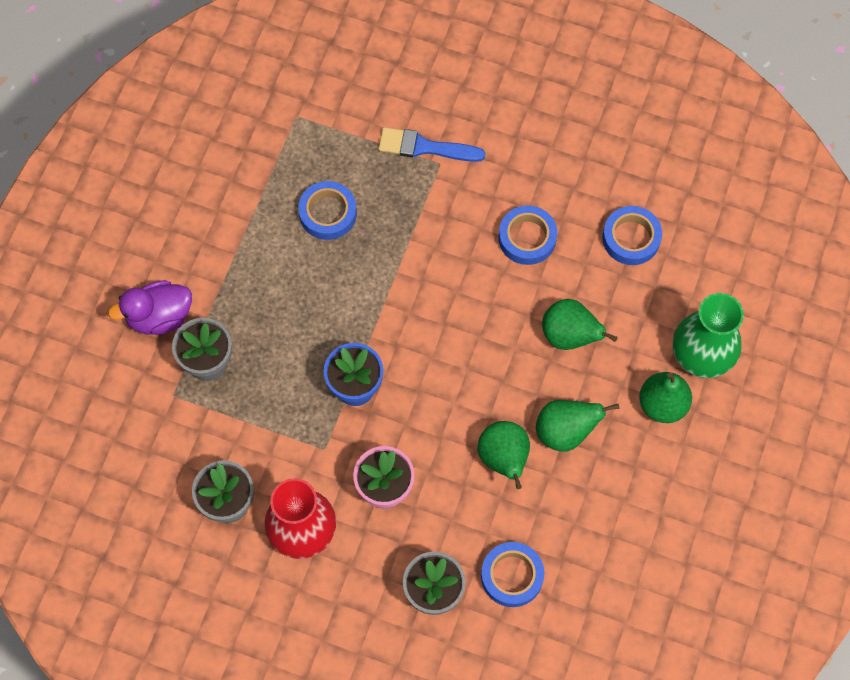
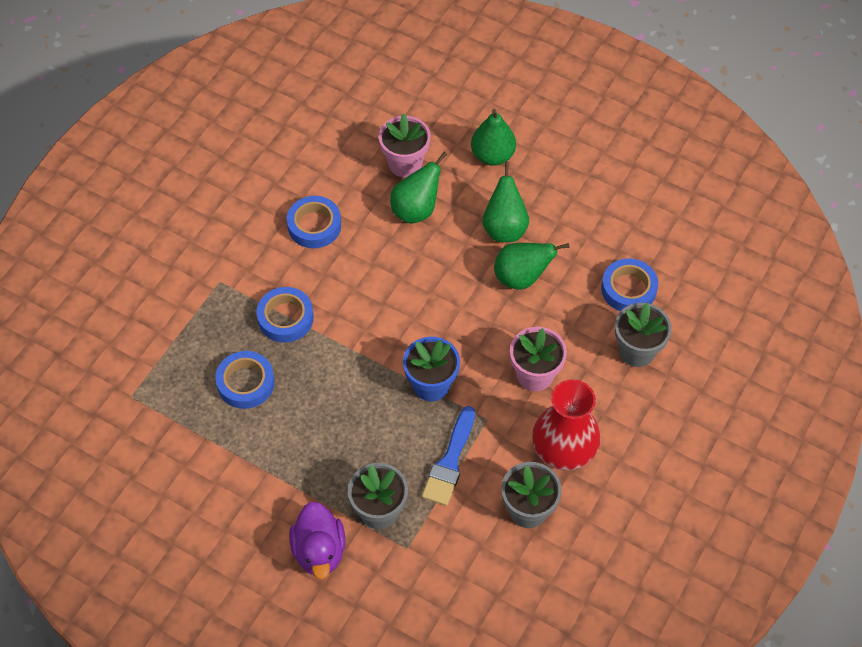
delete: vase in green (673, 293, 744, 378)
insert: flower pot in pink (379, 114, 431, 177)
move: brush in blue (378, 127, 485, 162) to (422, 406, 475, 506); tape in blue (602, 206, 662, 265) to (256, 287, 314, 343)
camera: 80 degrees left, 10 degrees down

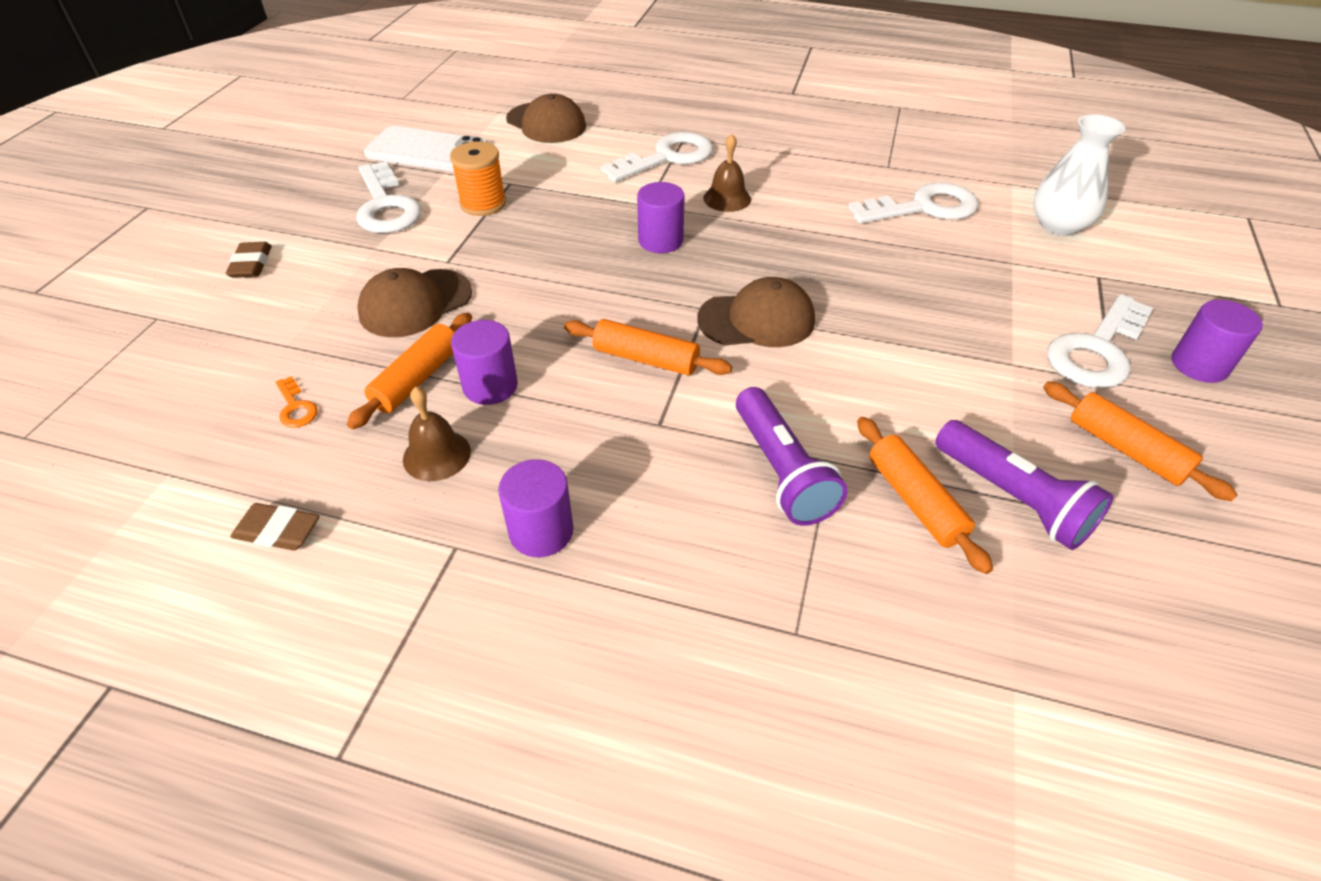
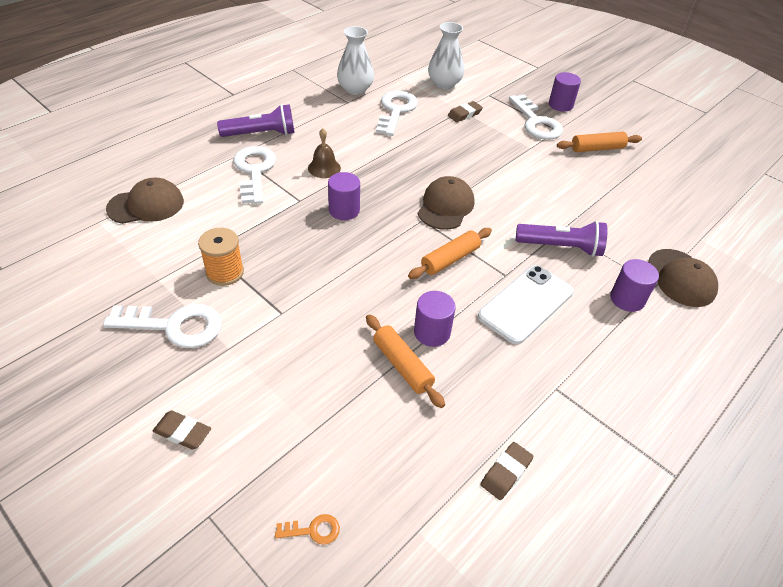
delete: bell in brown (403, 386, 471, 481); rolling pin in orange (857, 417, 993, 574)
insert: vase in white (337, 26, 374, 95); eraser in brown (448, 101, 483, 122)
move: key in orange (276, 376, 318, 428) to (275, 514, 340, 545); cap in brown (357, 268, 472, 337) to (648, 249, 718, 307); phone in white (364, 126, 488, 172) to (478, 265, 574, 345); cylinder in purple (498, 459, 574, 557) to (610, 259, 659, 312); flashlight in purple (935, 420, 1114, 550) to (217, 104, 295, 137)
camera: 65 degrees left, 0 degrees up

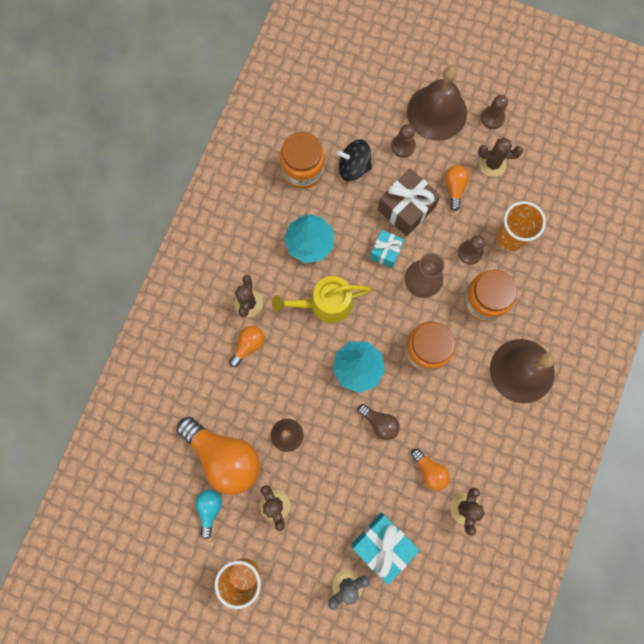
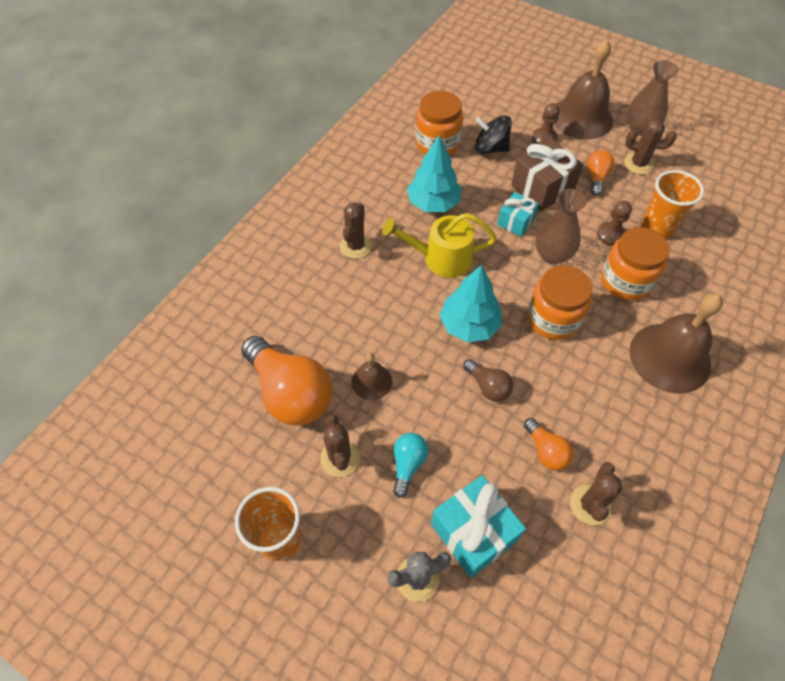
delete: light bulb in orange (229, 326, 264, 367)
move: light bulb in turquoise (195, 490, 222, 539) to (393, 433, 428, 498)
replace: pawn in brown (481, 95, 508, 129) to vase in brown (626, 60, 679, 136)
camera: 10 degrees right, 20 degrees down

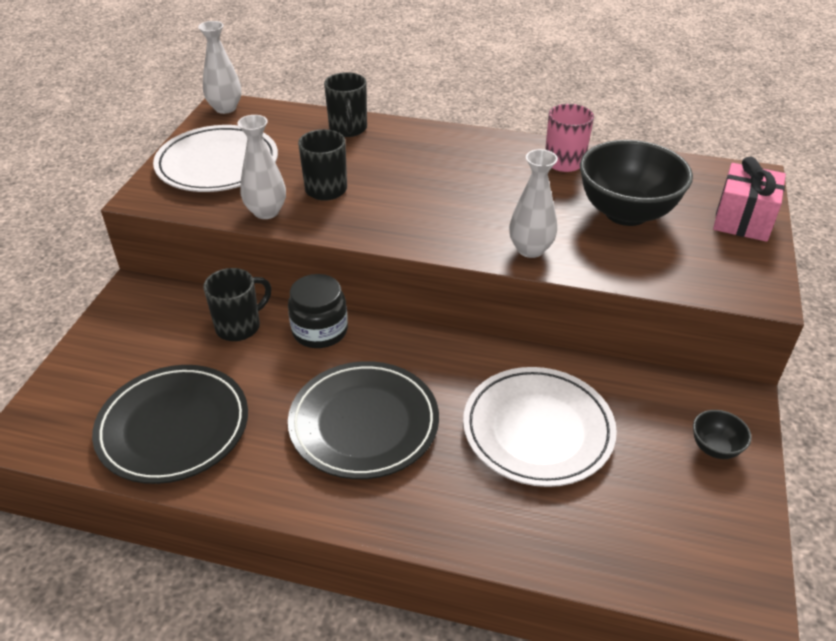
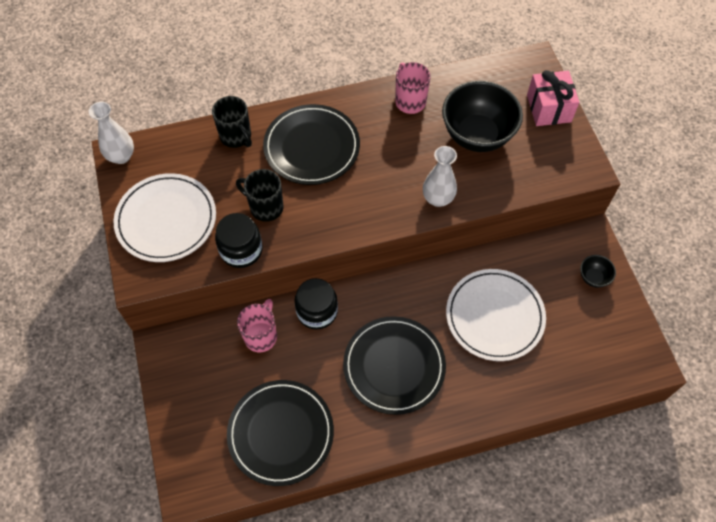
insert: plate in black (263, 104, 360, 185)
replace: vase in white (237, 115, 286, 219) to jar in black (215, 213, 262, 268)
recolor: mug in black (203, 268, 271, 341) to mug in pink (237, 299, 277, 352)
camera: 30 degrees left, 20 degrees up

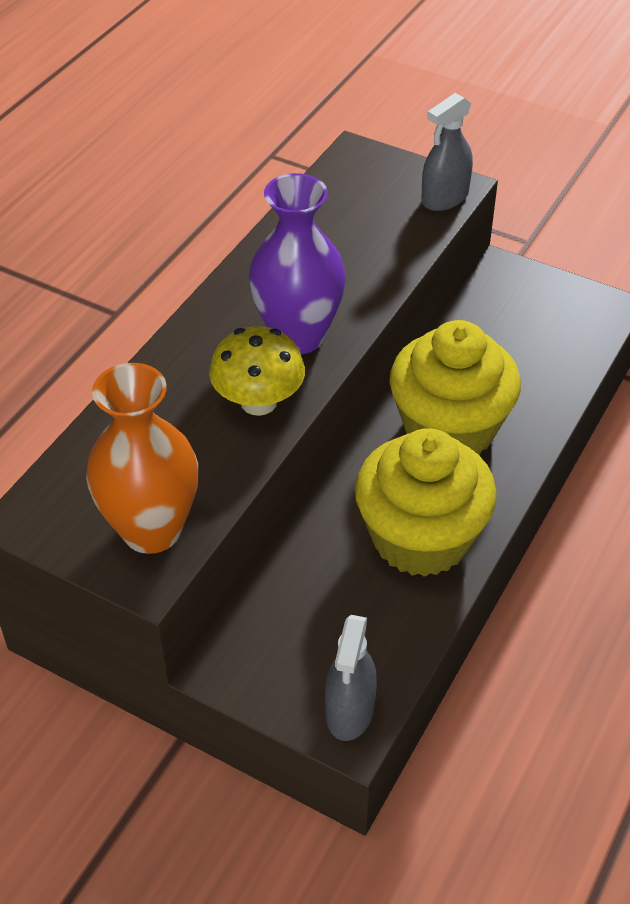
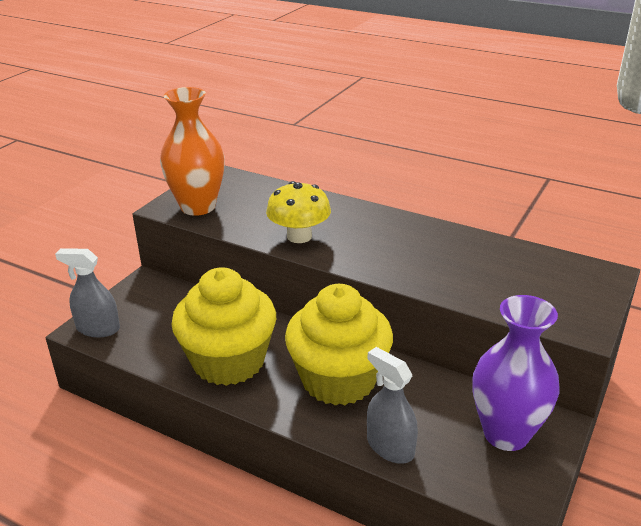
move: vase in purple (249, 173, 346, 354) to (472, 295, 560, 451); spray bottle in grey (421, 93, 473, 211) to (367, 347, 418, 463)
camera: 90 degrees right, 15 degrees down

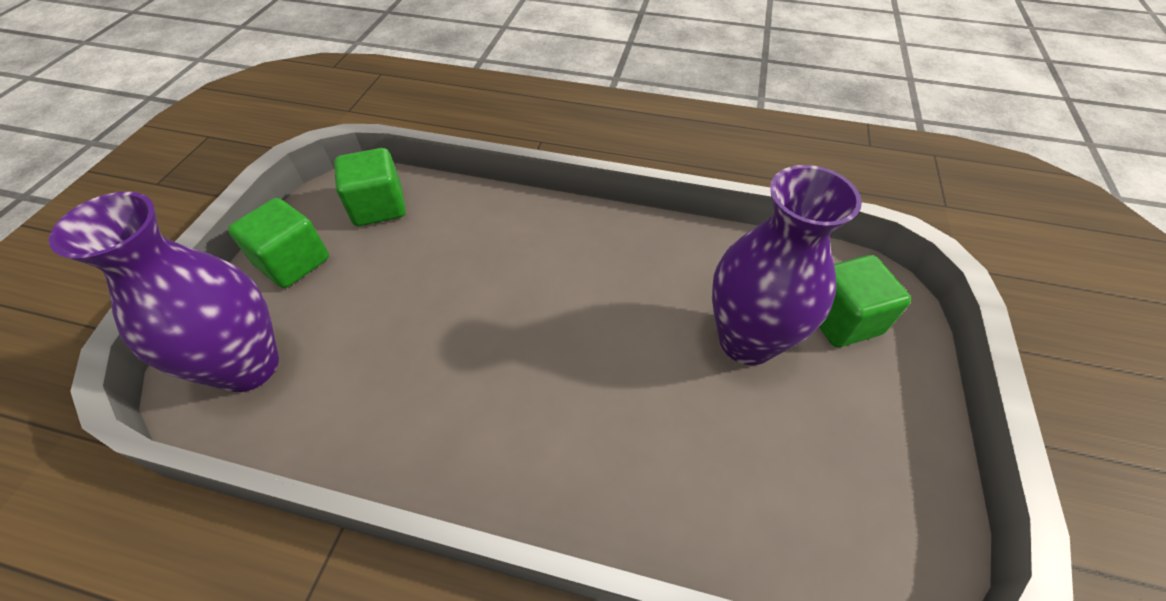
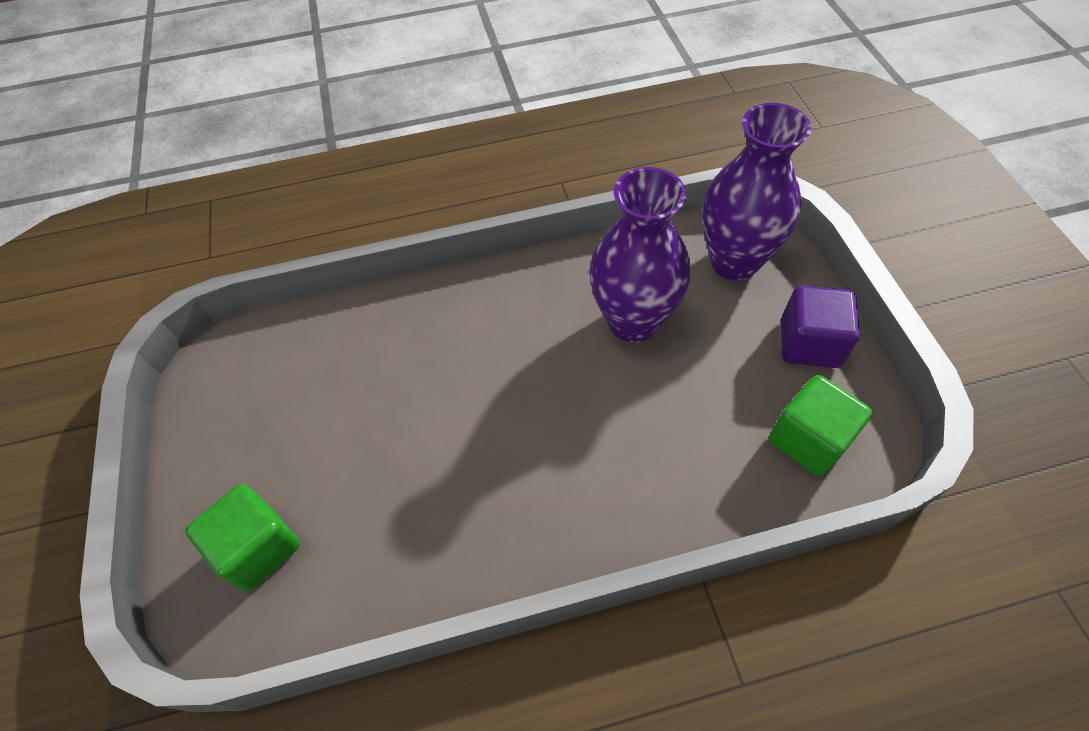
move: vase in purple (712, 165, 862, 365) to (589, 167, 690, 343)
recolor: cube in green (228, 198, 329, 288) to cube in purple (781, 286, 860, 368)
camera: 155 degrees right, 5 degrees up

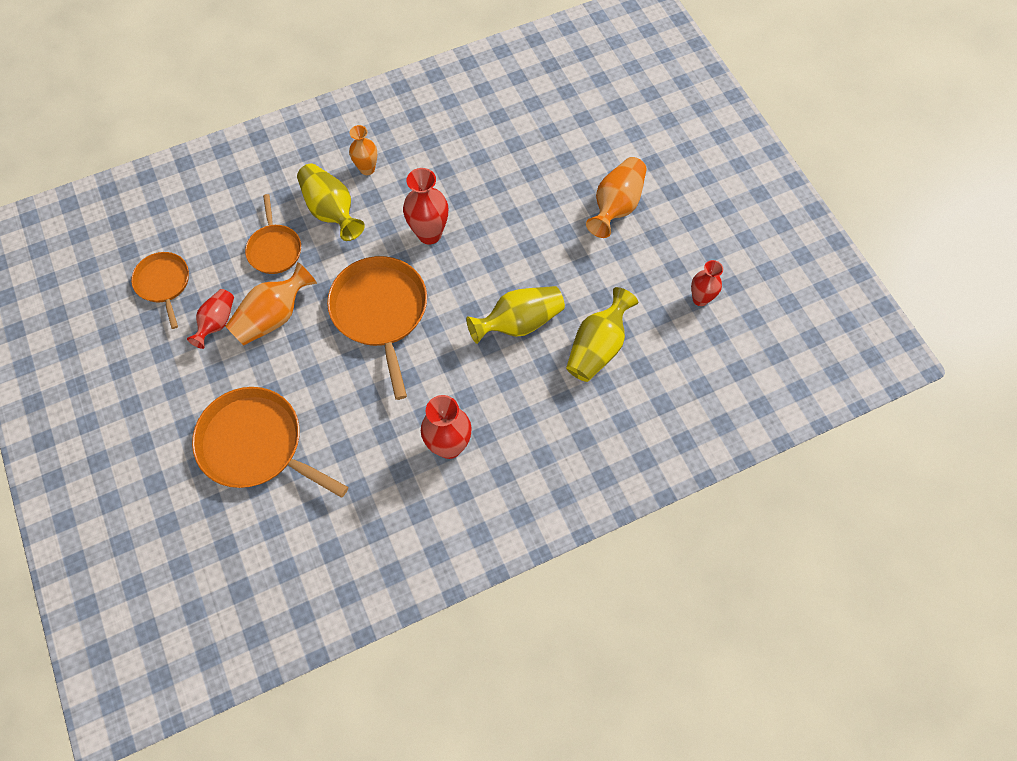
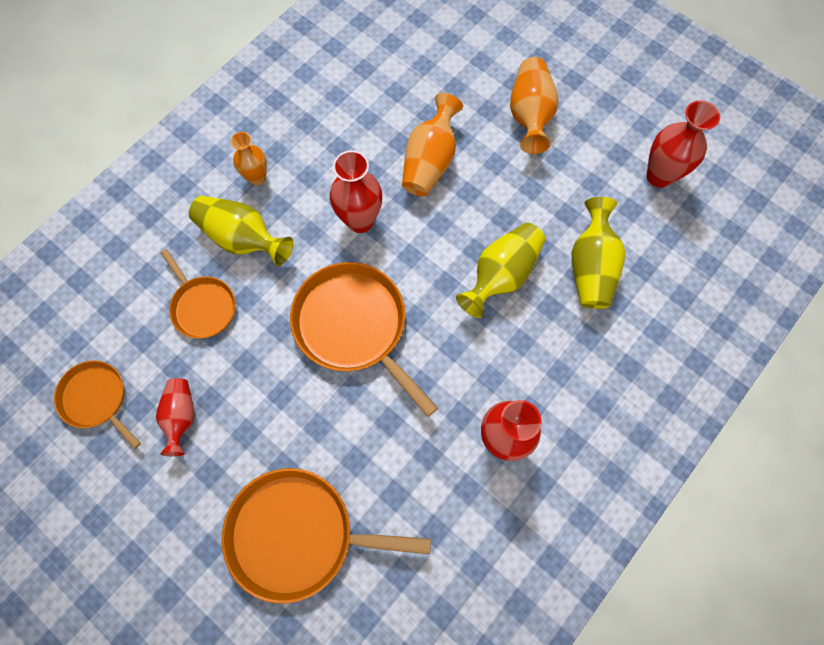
move: vase in orange (225, 262, 317, 346) to (402, 93, 463, 196)
resize: vase in red (691, 260, 723, 306) = (646, 100, 720, 188) x1.54
camera: 25 degrees left, 5 degrees up

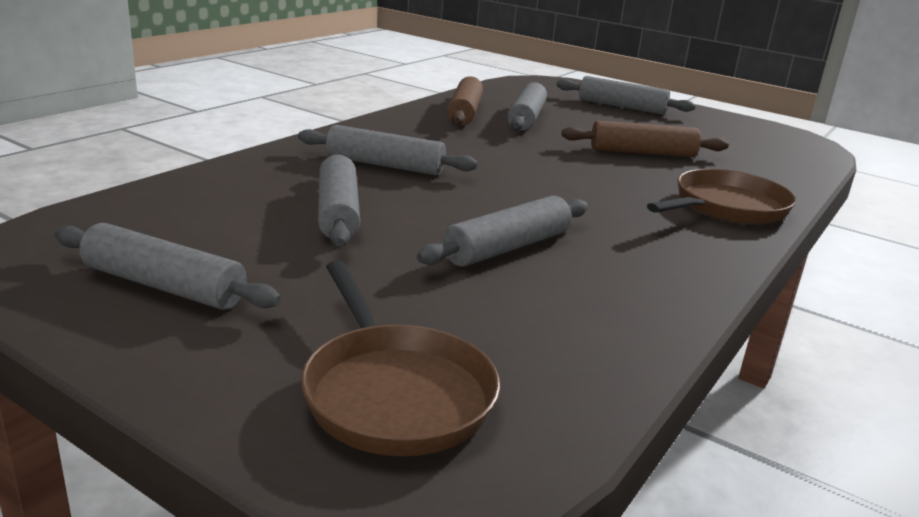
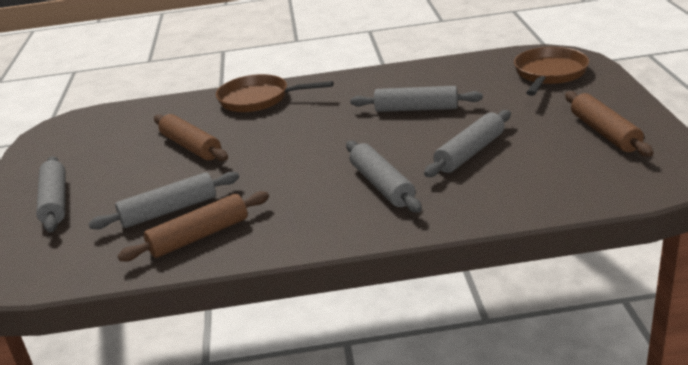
recolor: rolling pin in grey (55, 223, 281, 310) to rolling pin in brown (565, 91, 653, 157)
camera: 125 degrees left, 5 degrees up

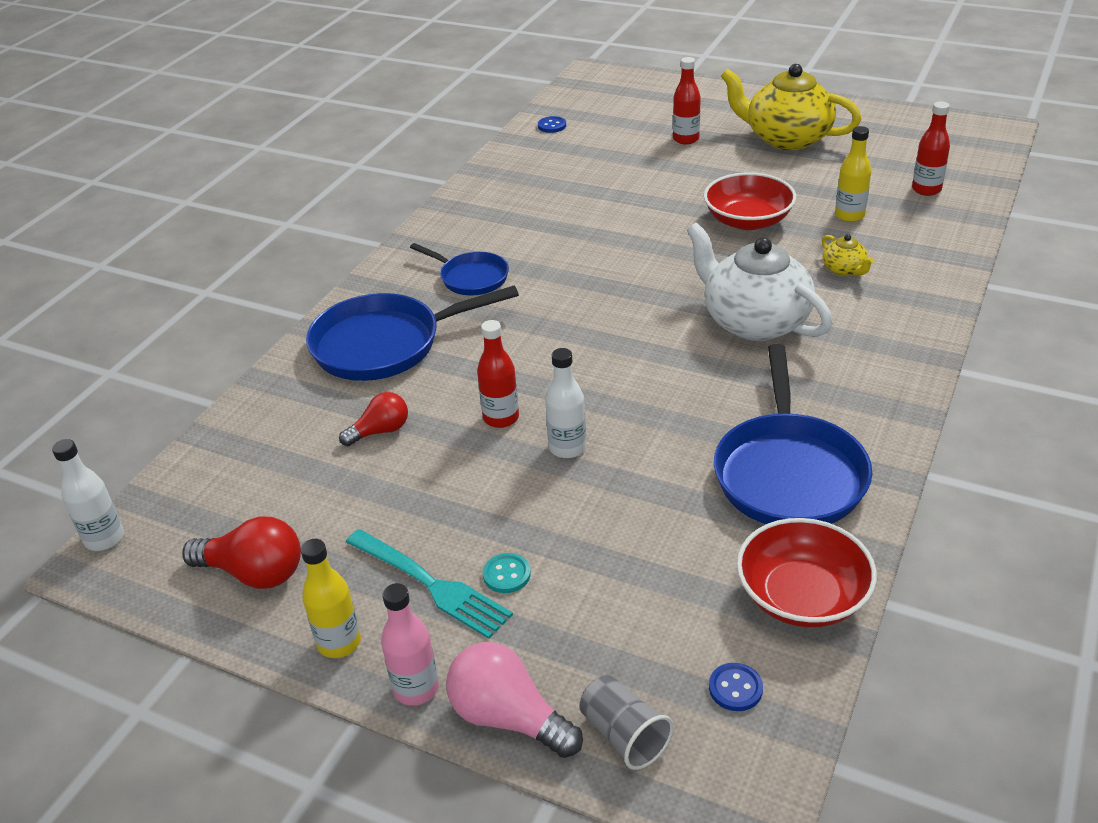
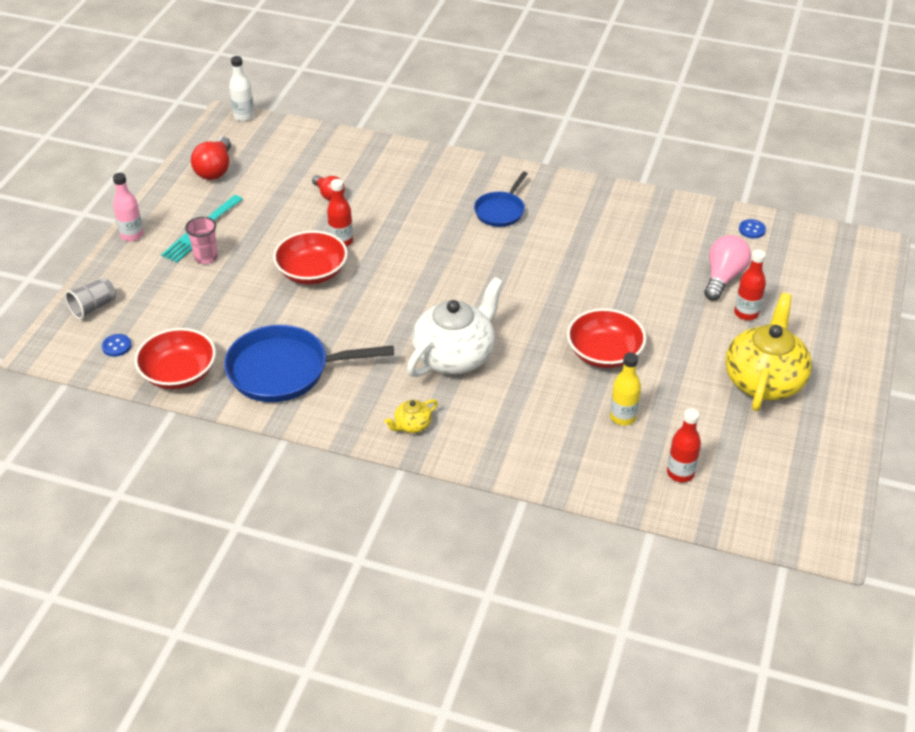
delete: bottle in yellow (301, 539, 361, 658); pan in blue (306, 286, 519, 381)
move: light bulb in pink (446, 642, 583, 758) to (704, 235, 751, 301); teapot in yellow (822, 234, 874, 276) to (385, 399, 438, 433)
replace: button in turquoise (483, 553, 531, 593) to cup in pink (185, 217, 218, 264); bottle in white (545, 348, 586, 458) to bowl in red (273, 230, 348, 284)
camera: 80 degrees right, 5 degrees up

